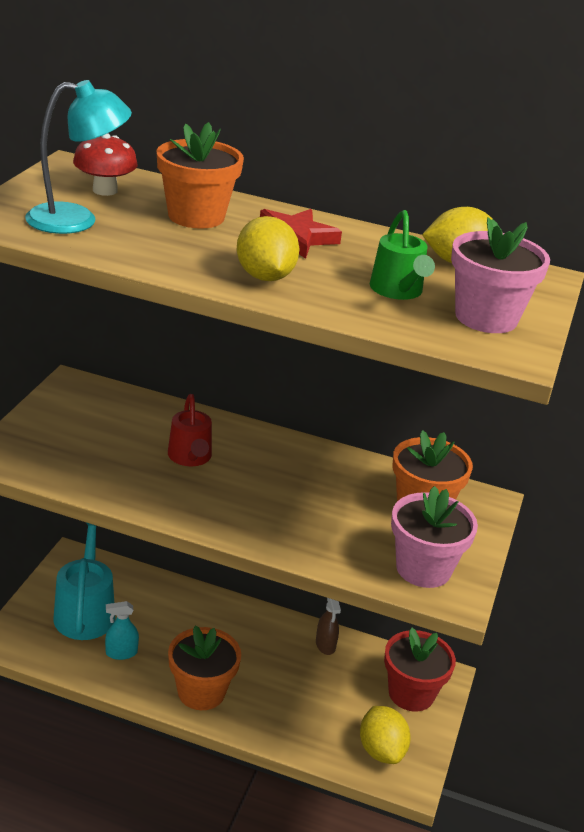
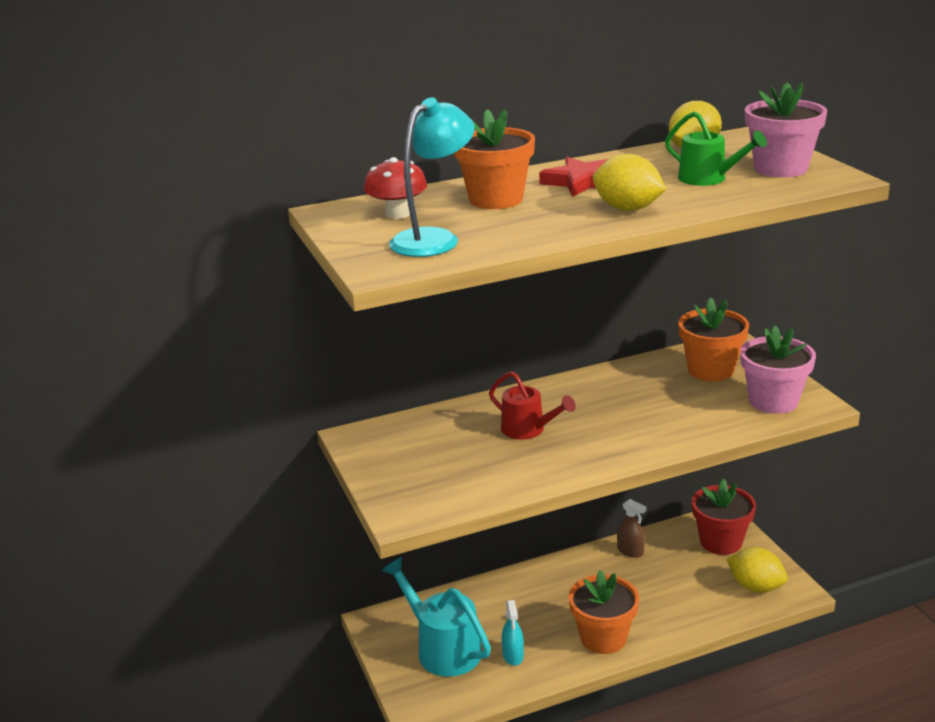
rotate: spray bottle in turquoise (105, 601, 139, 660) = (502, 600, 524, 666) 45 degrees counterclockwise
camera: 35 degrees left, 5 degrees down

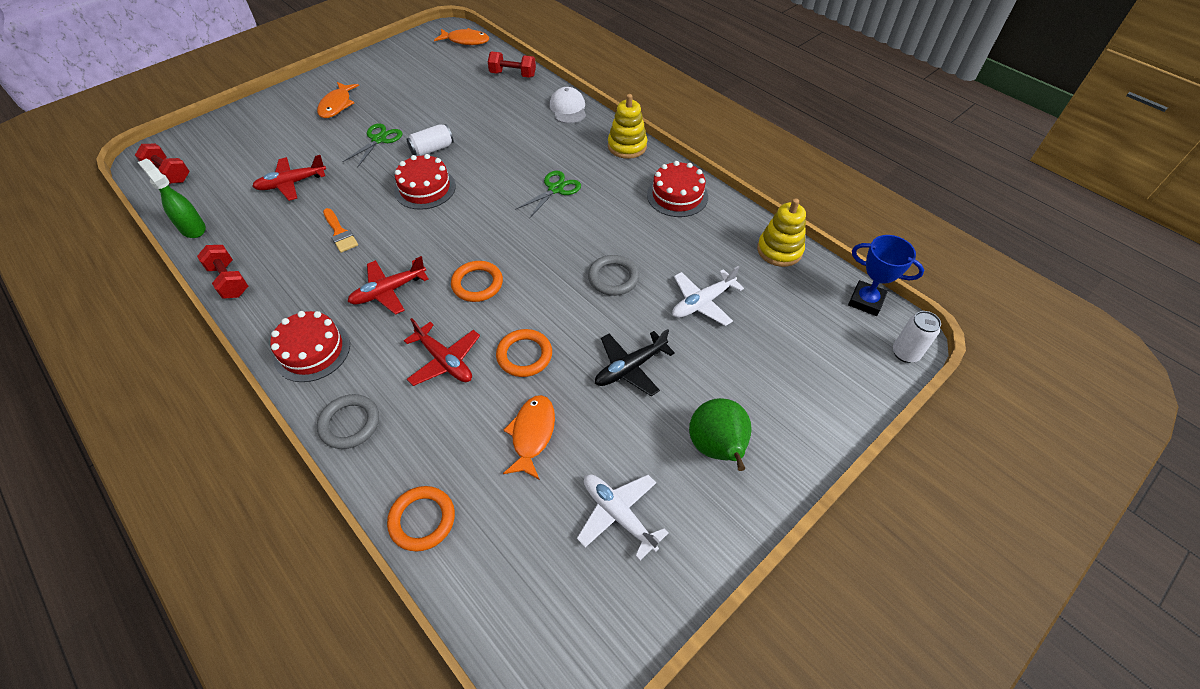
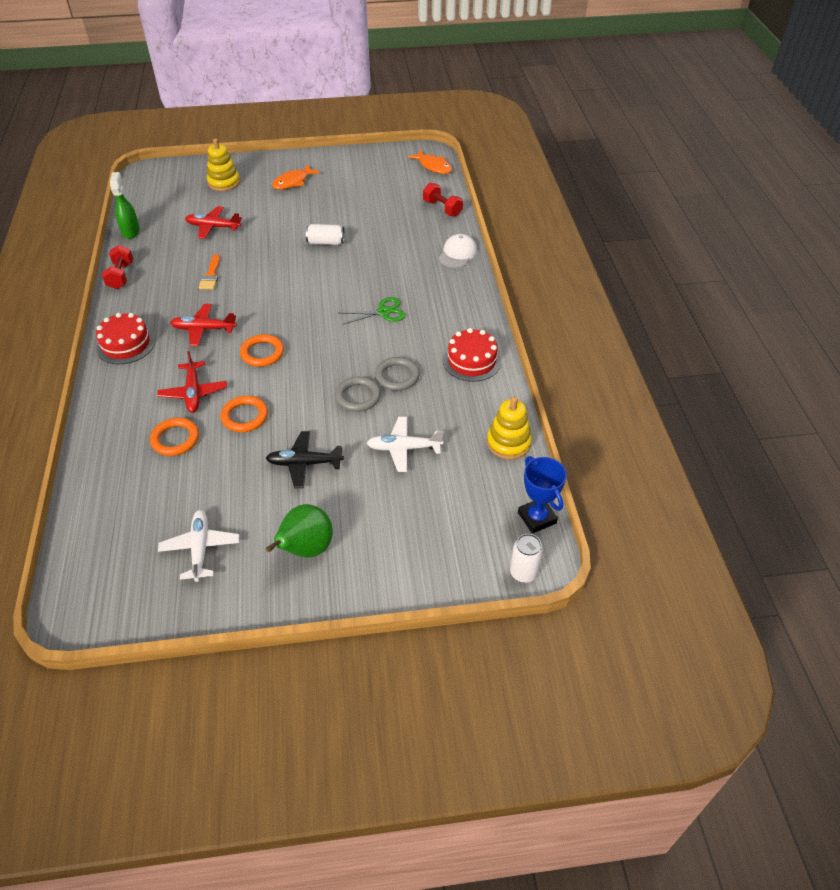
delete: dumbbell in red (135, 144, 190, 184); scissors in green (343, 124, 402, 168); cake in red (394, 154, 456, 210); fish in orange (503, 395, 555, 480)
move: ring in grey (317, 394, 379, 449) to (375, 357, 420, 391); ring in orange (387, 486, 455, 552) to (150, 418, 199, 456); stacking toy in yellow (608, 94, 647, 159) to (207, 138, 240, 191)
camera: 35 degrees right, 5 degrees down

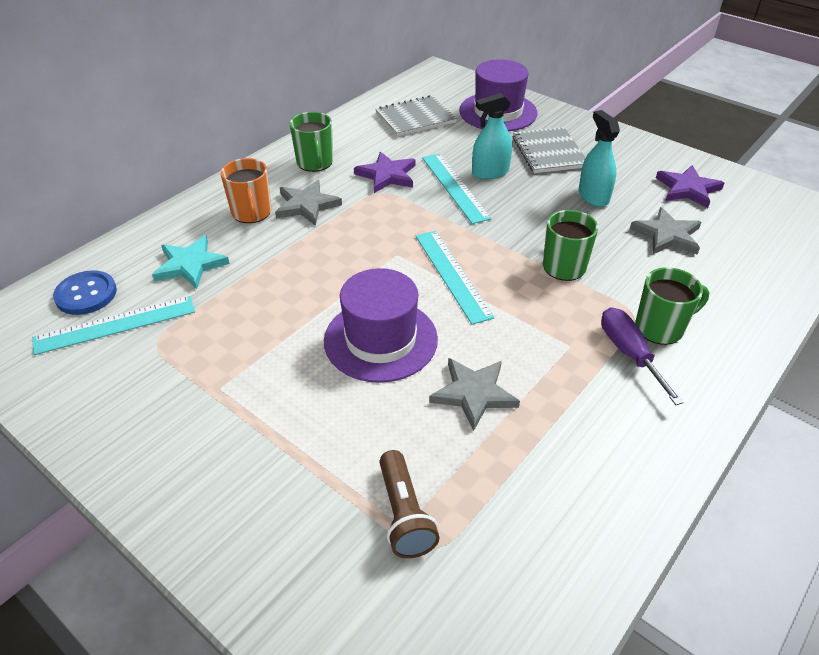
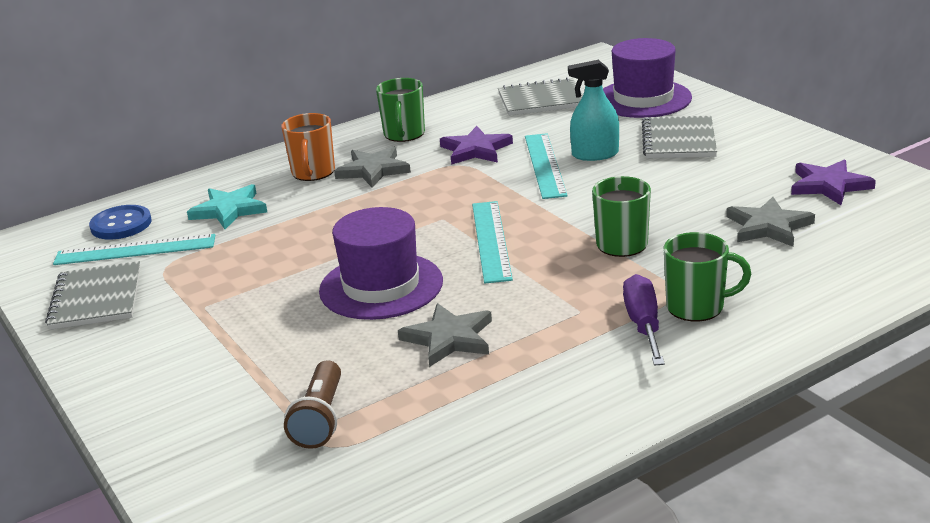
delete: spray bottle in turquoise (579, 110, 620, 207)
insert: notebook in grey (45, 261, 141, 330)
camera: 20 degrees right, 15 degrees down

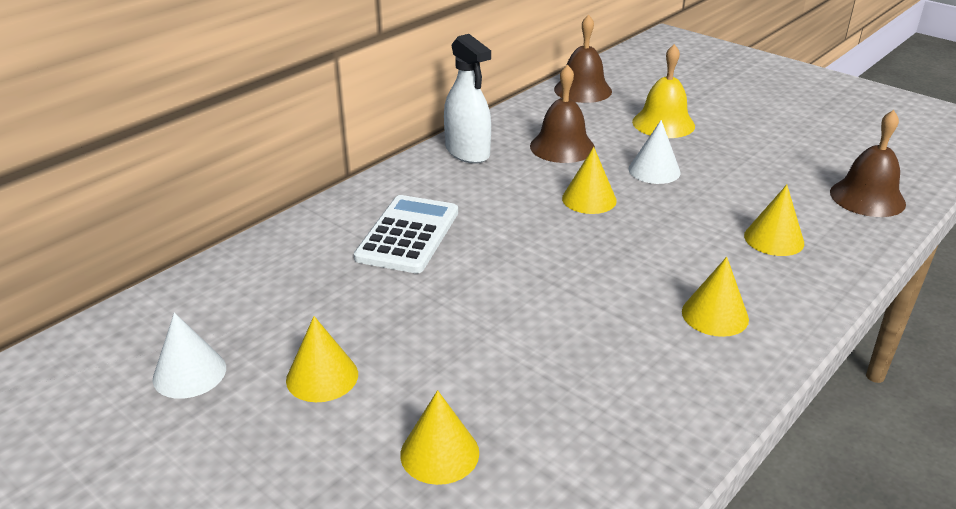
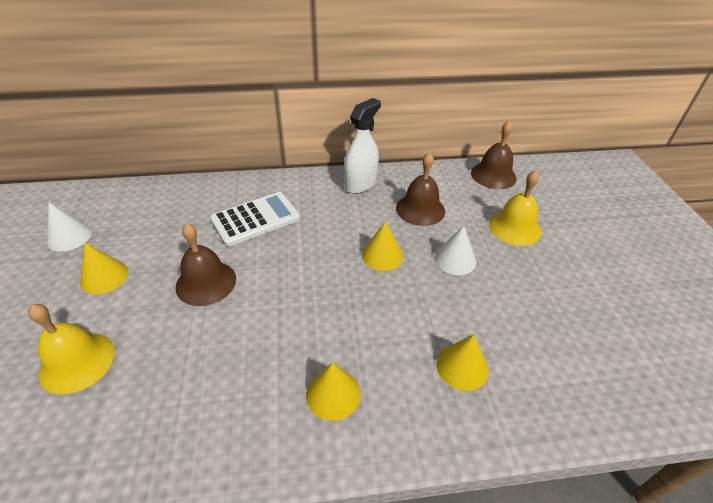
move: bell in brown (830, 110, 906, 217) to (175, 223, 236, 306)
replace: cone in yellow (400, 390, 479, 485) to bell in yellow (28, 304, 115, 394)
rotate: spray bottle in white (444, 34, 491, 164) = (344, 98, 381, 194) 150 degrees counterclockwise
camera: 40 degrees right, 10 degrees up

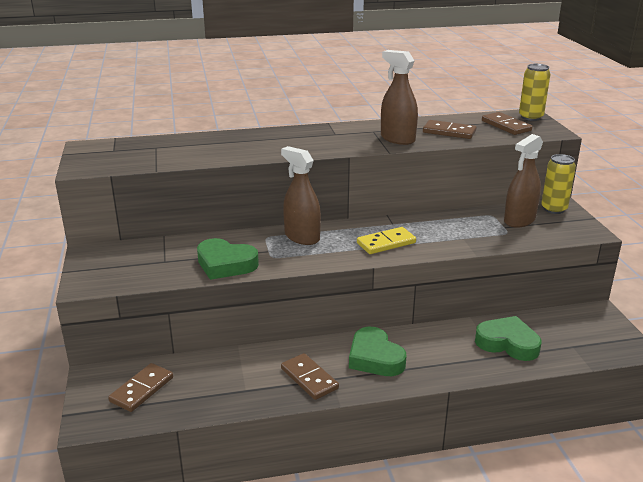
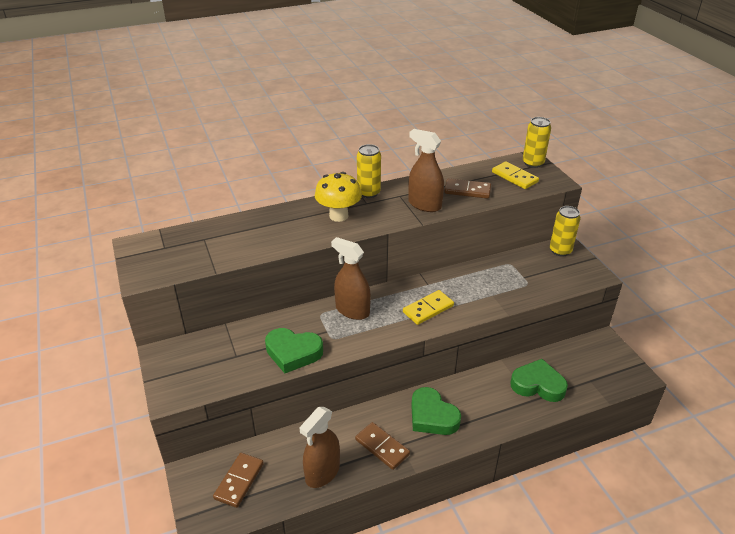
insert: mushroom in yellow (315, 172, 362, 222); can in yellow (357, 144, 381, 198)
move: spray bottle in brown (504, 134, 543, 228) to (299, 407, 340, 488)
recolor: domino in brown (482, 112, 533, 135) to domino in yellow (492, 161, 539, 189)
camera: 10 degrees left, 10 degrees up

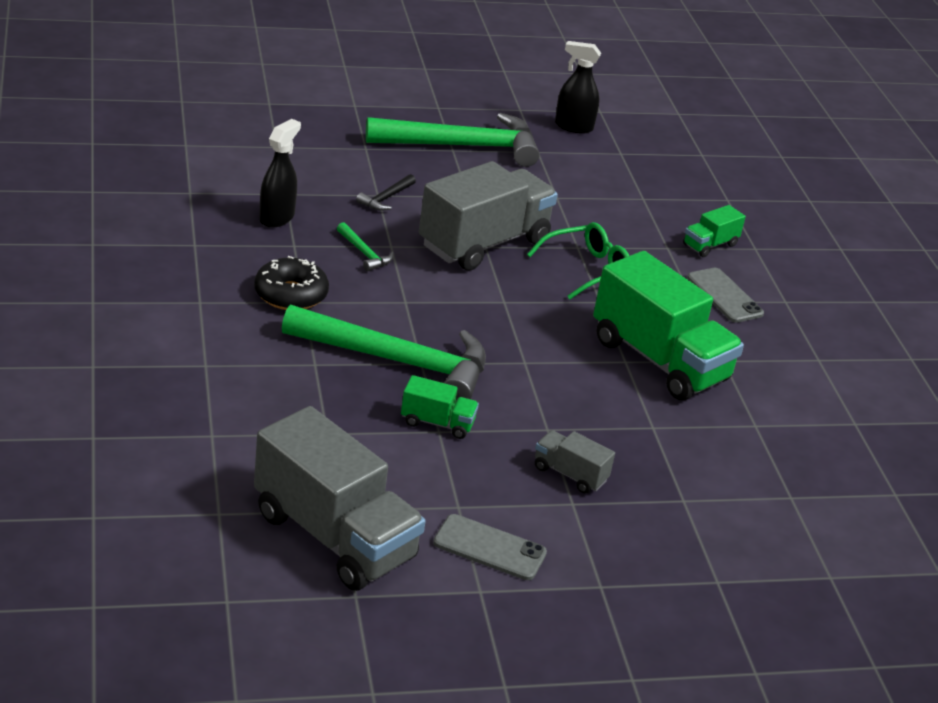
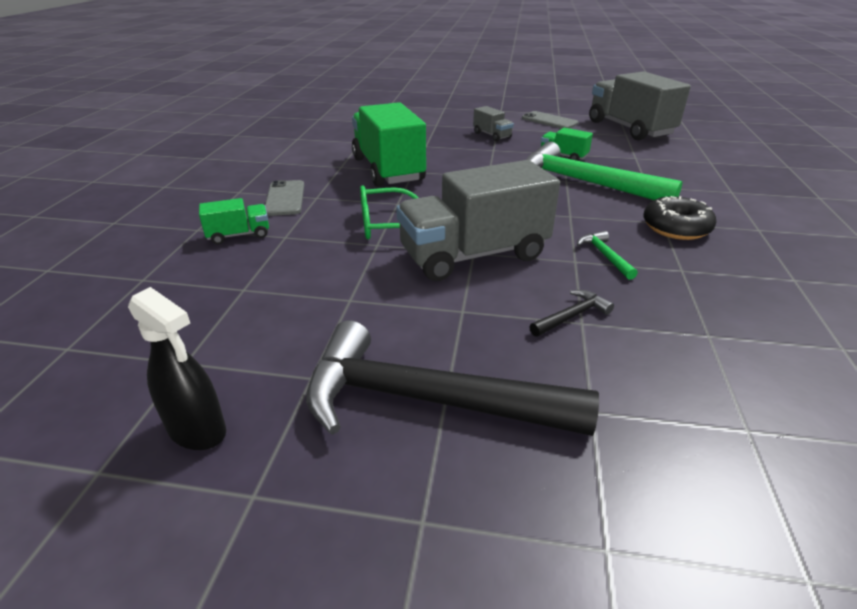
delete: spray bottle in black (259, 119, 301, 228)
recolor: hammer in green (366, 113, 540, 167) to hammer in black (306, 320, 599, 436)
camera: 155 degrees left, 0 degrees up

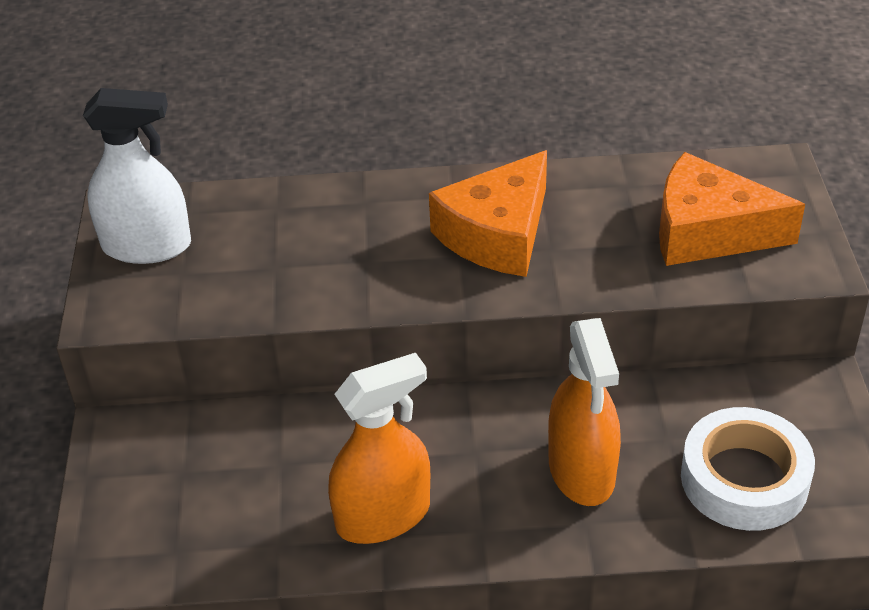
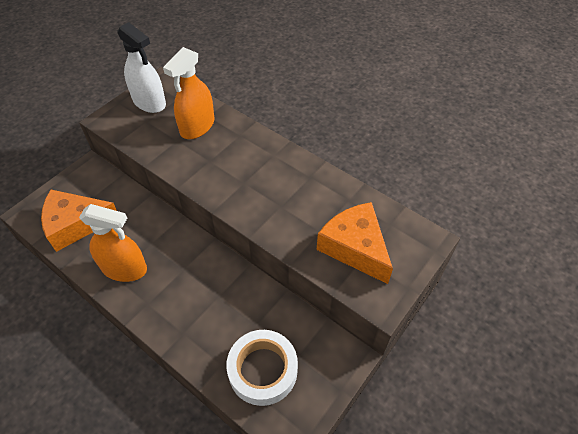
move: cheese in orange (429, 150, 547, 277) to (41, 190, 117, 252); spray bottle in orange (548, 318, 621, 506) to (163, 47, 214, 139)
camera: 40 degrees right, 10 degrees up

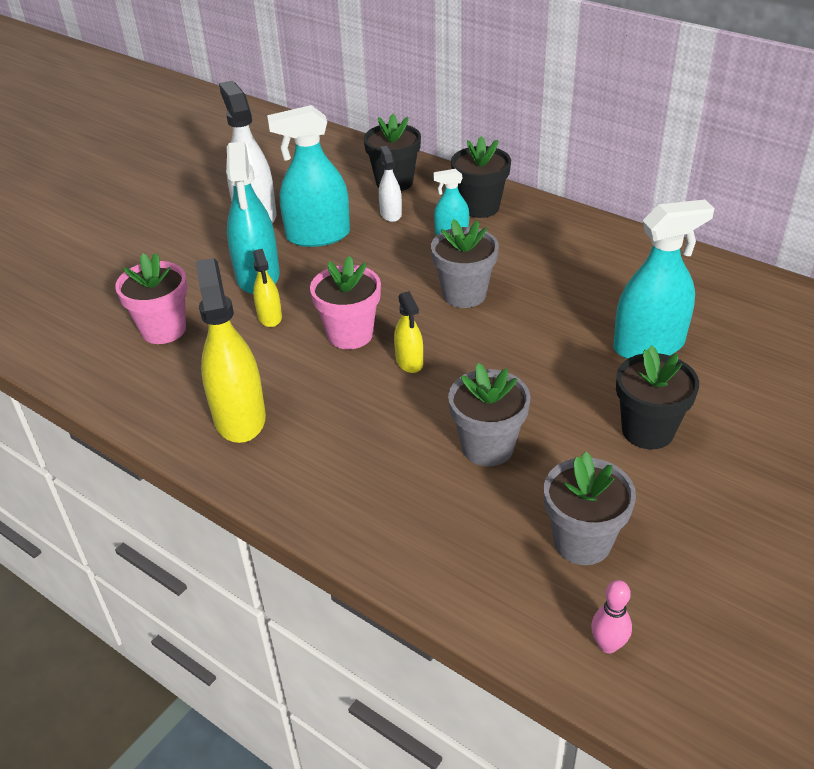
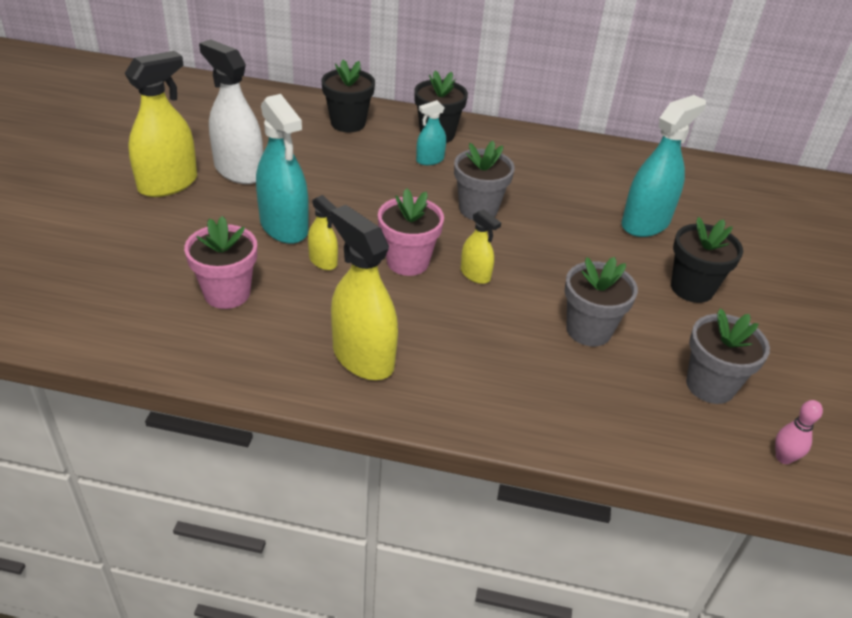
delete: spray bottle in turquoise (267, 105, 350, 247); spray bottle in white (379, 146, 402, 222)
insert: spray bottle in yellow (125, 51, 197, 197)
camera: 30 degrees left, 0 degrees up

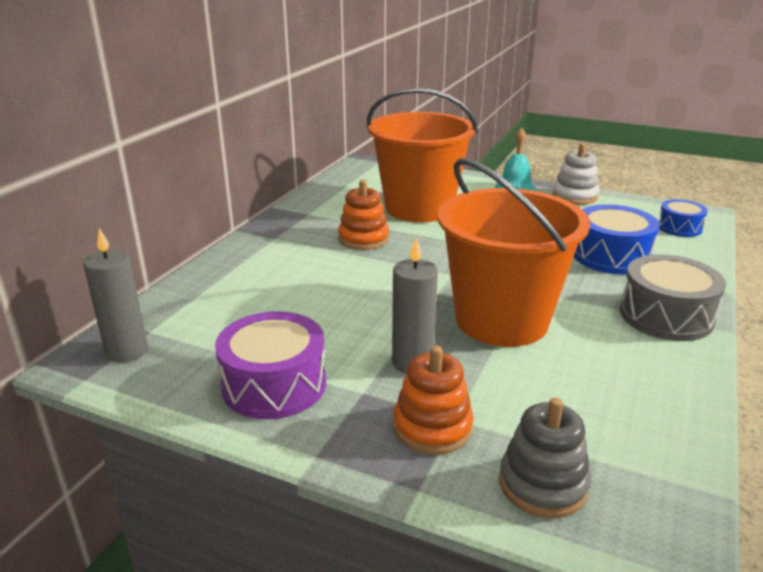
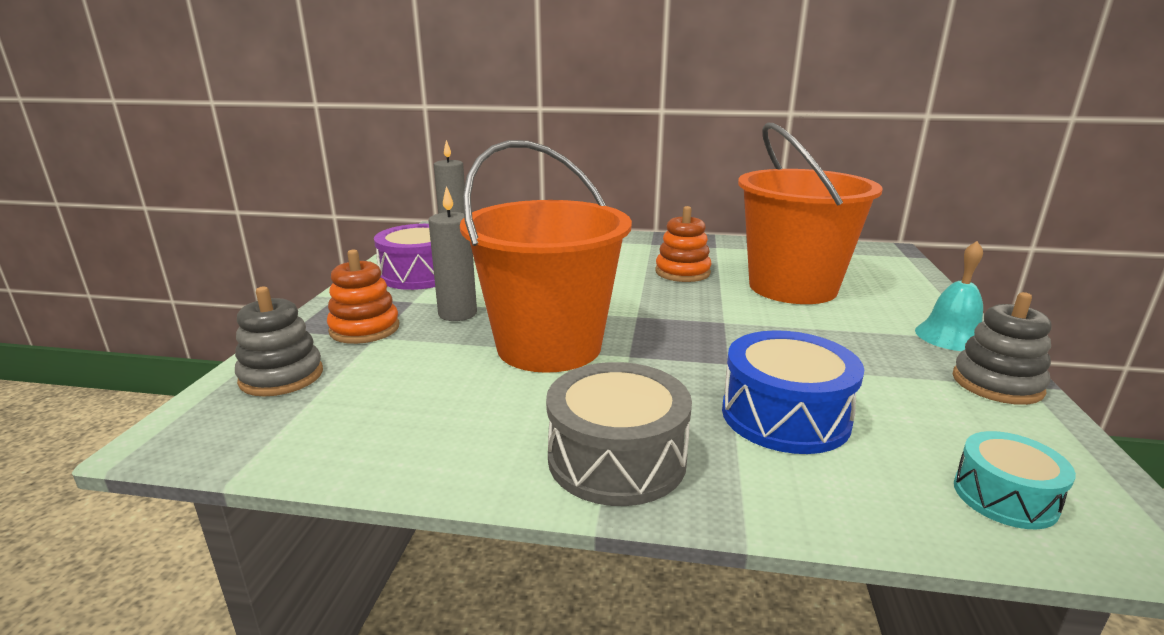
recolor: stacking toy in white (552, 143, 599, 205) to stacking toy in grey (953, 292, 1052, 405); drum in blue (658, 199, 708, 237) to drum in turquoise (954, 431, 1076, 529)
camera: 75 degrees right, 5 degrees down

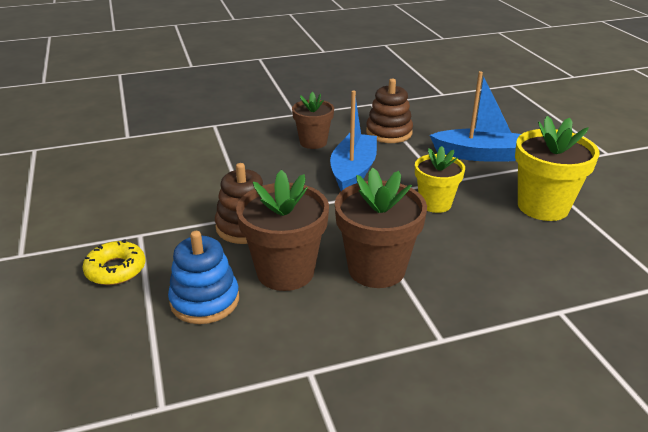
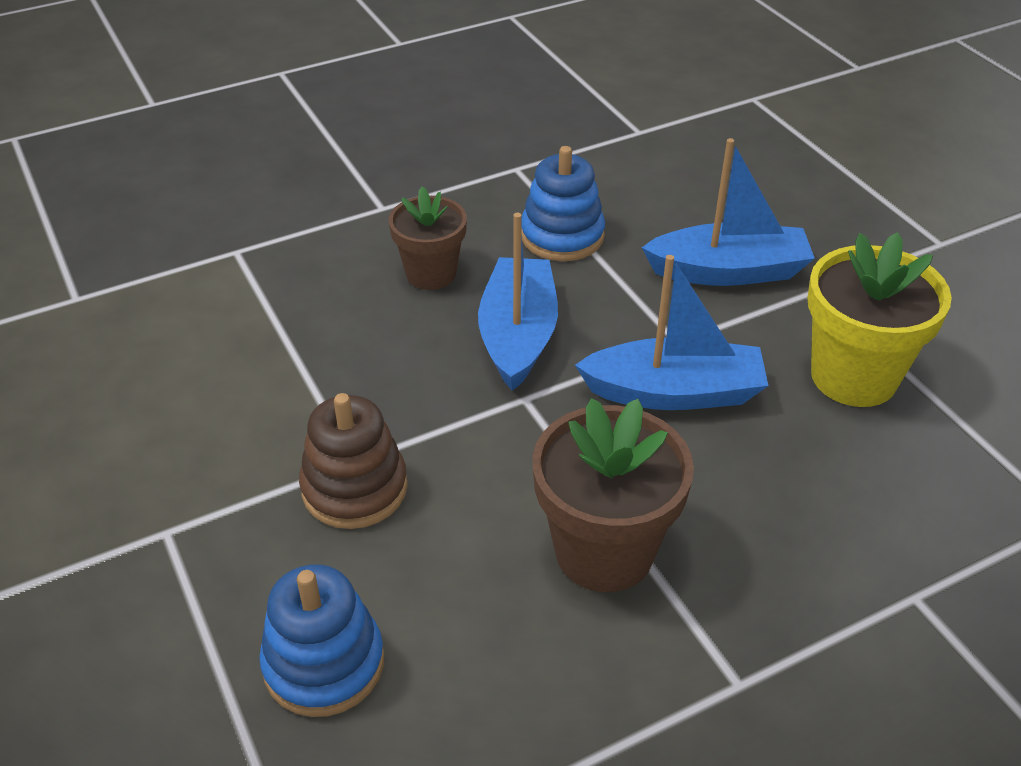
delete: donut in yellow (82, 239, 146, 285); flower pot in brown (236, 170, 329, 291)
replace: flower pot in yellow (415, 146, 465, 213) to boat in blue (575, 255, 769, 410)
recolor: stacking toy in brown (366, 79, 413, 143) to stacking toy in blue (521, 146, 605, 261)
camera: 10 degrees left, 10 degrees up

